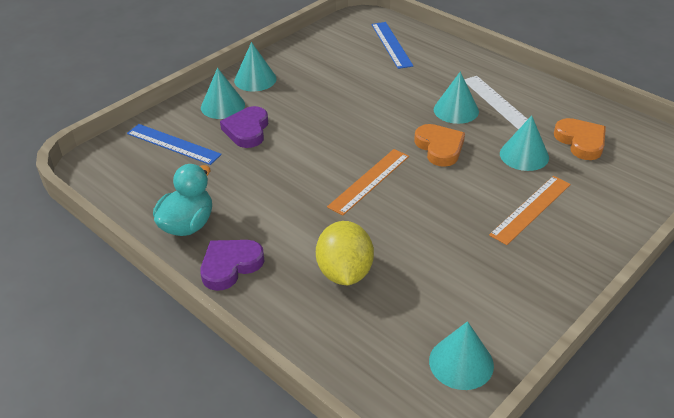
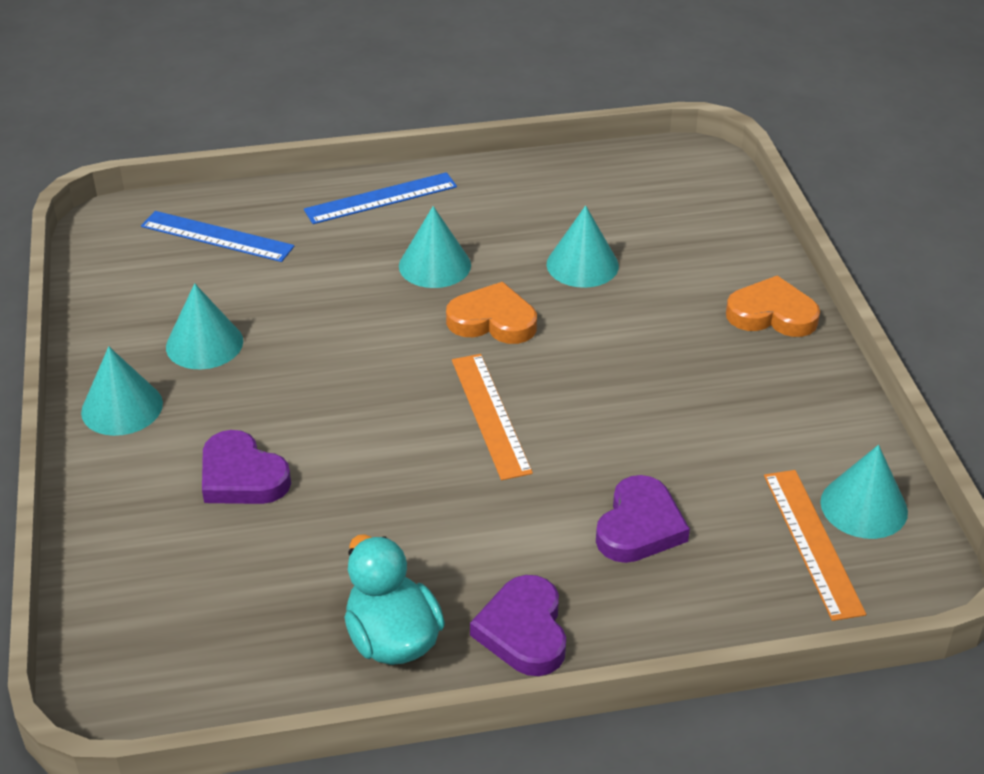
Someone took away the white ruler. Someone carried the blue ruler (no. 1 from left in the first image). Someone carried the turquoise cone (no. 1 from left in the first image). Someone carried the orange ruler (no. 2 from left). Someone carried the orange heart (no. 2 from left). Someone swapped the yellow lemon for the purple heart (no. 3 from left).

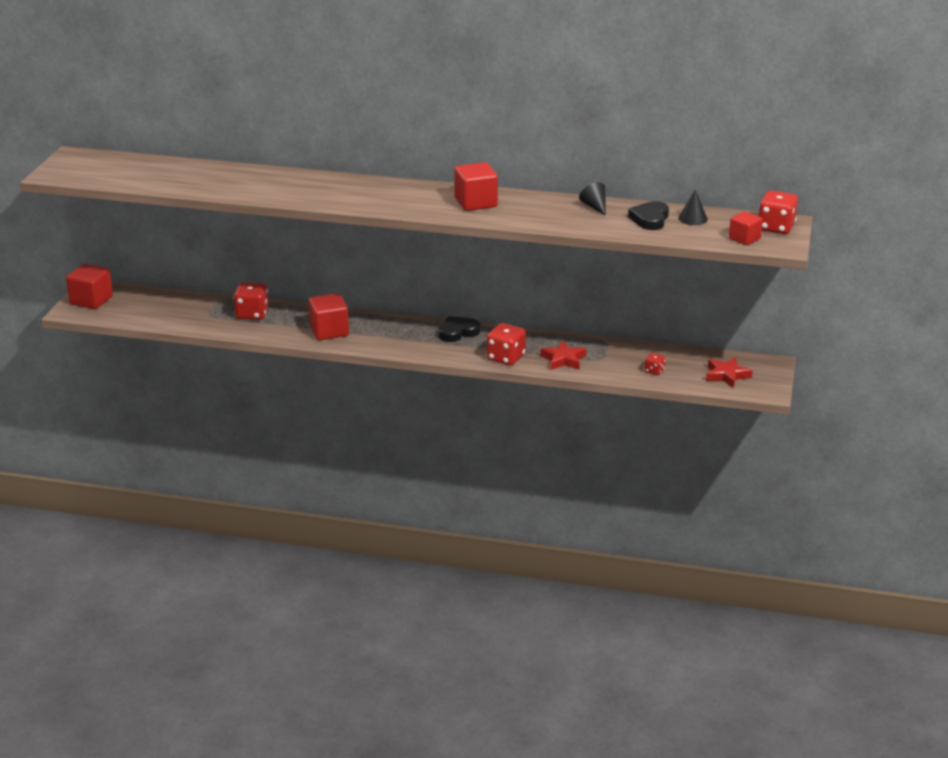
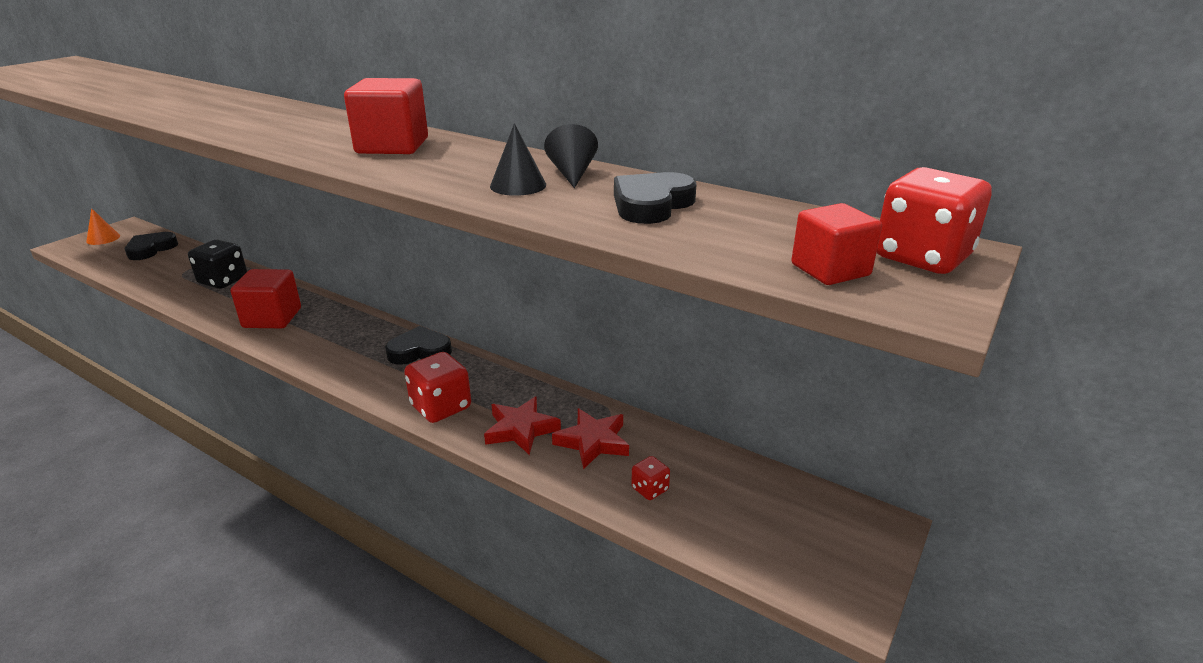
Someone put down the black heart (no. 1 from left). Someone carried the black cone (no. 2 from left in the first image). Someone carried the red star (no. 2 from left). Someone swapped the red cube (no. 1 from left) for the orange cone. Someone repainted the red dice (no. 1 from left), which became the black dice.

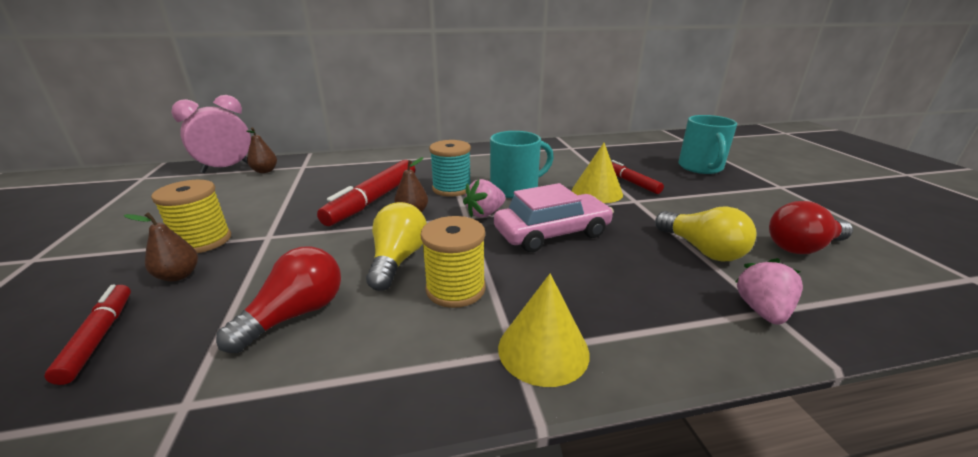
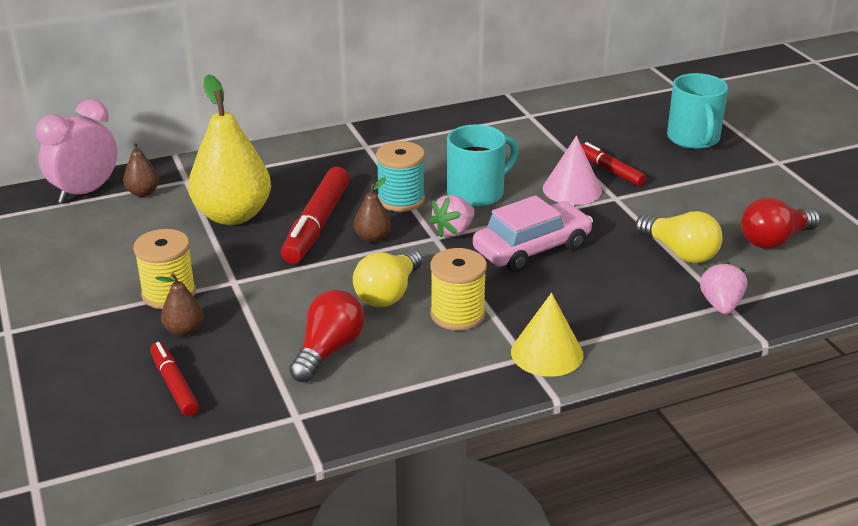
Someone put down the yellow pear. Someone repainted the yellow cone (no. 2 from left), which became the pink cone. Someone rotated the yellow light bulb (no. 1 from left) by 150 degrees counterclockwise.

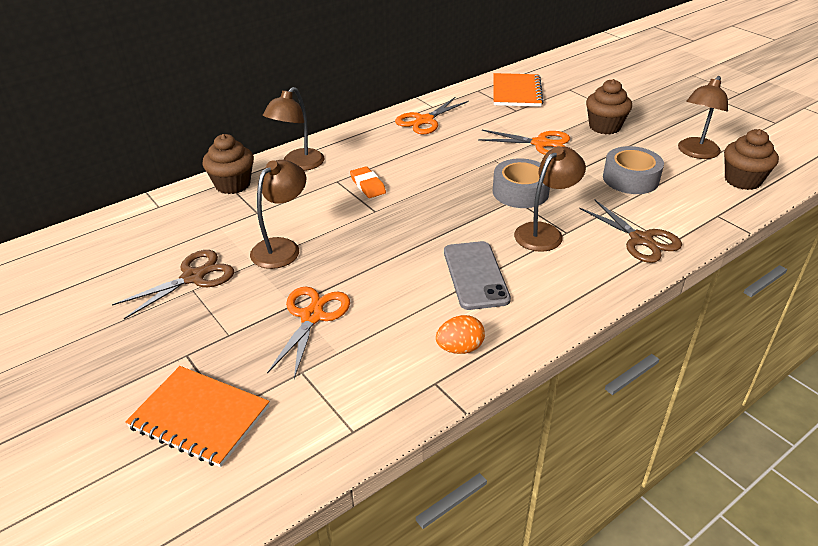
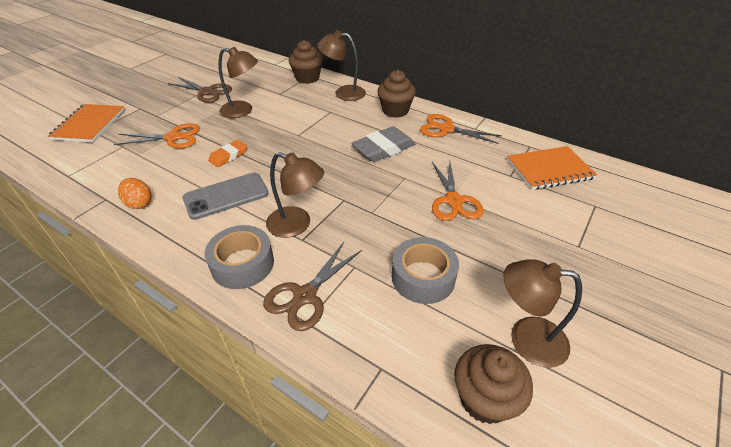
Someone put down the grey eraser. Someone carried the orange eraser. Someone carried the grey tape (no. 1 from left). Someone carried the brown cupcake (no. 2 from left).

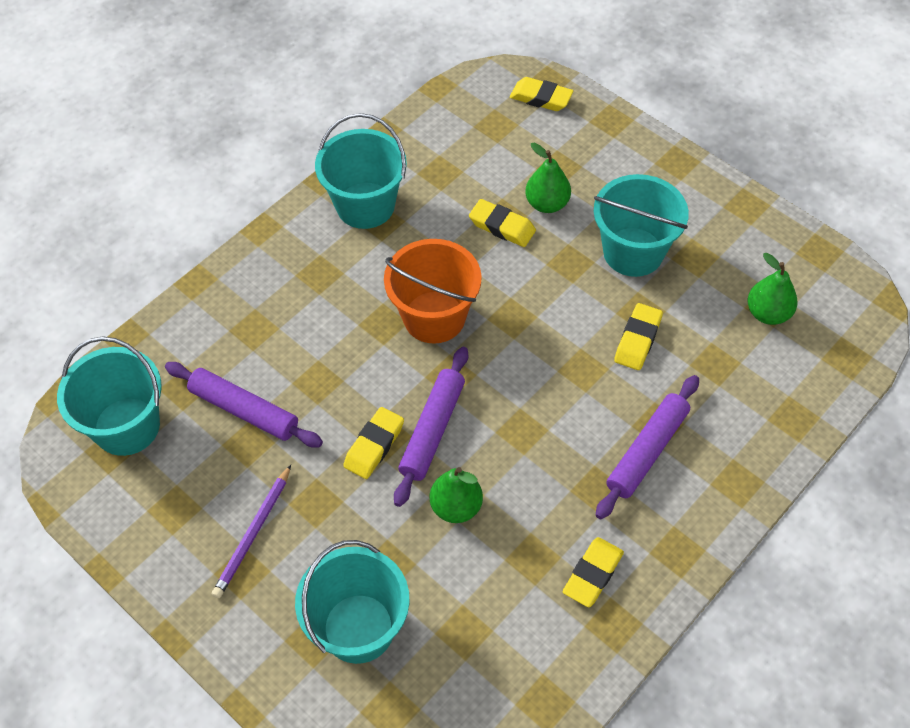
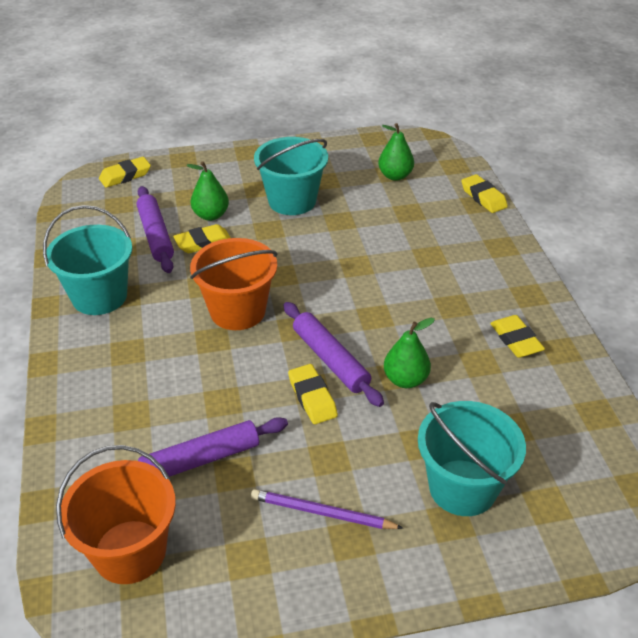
Someone carried the purple rolling pin (no. 3 from left in the first image). Someone carried the yellow eraser (no. 5 from left in the first image). Someone repainted the turquoise bucket (no. 1 from left), which became the orange bucket (no. 1 from left). Someone rotated the purple pencil by 135 degrees clockwise.

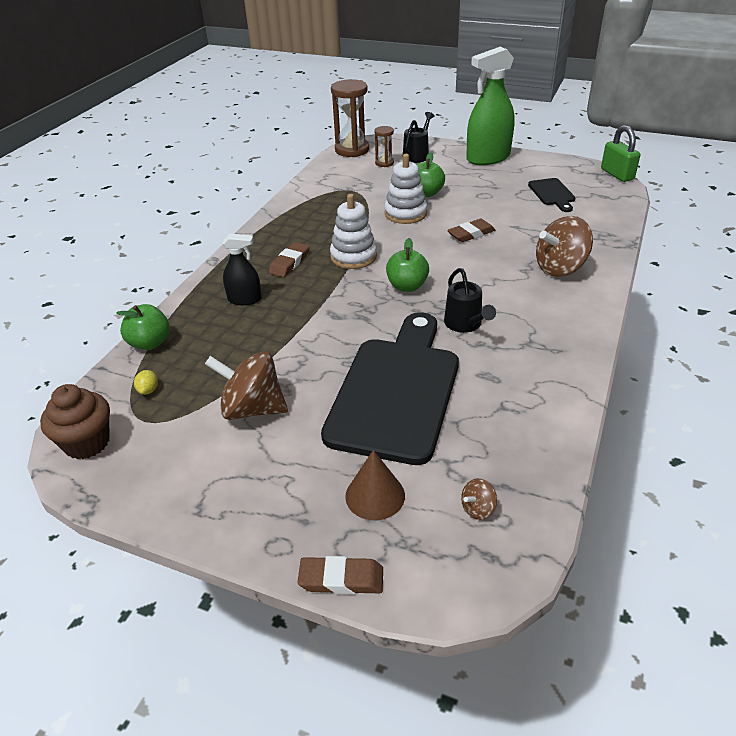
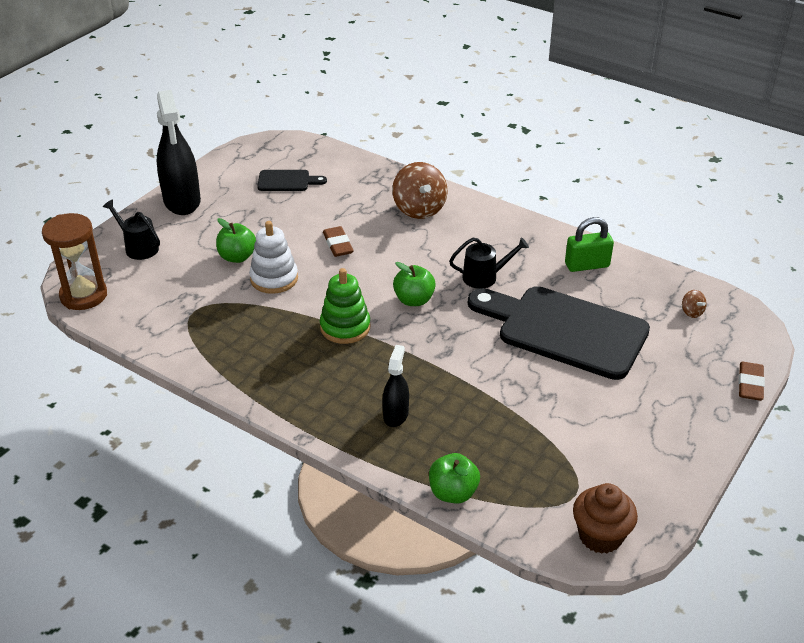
Someone took away the yellow lemon. Someone took away the brown spinning top (no. 1 from left). Someone took away the brown eraser (no. 1 from left). Someone took away the brown cone. Someone took away the brown hourglass (no. 2 from left). Someone carried the green padlock. Someone repainted the white stacking toy (no. 1 from left), which became the green stacking toy. Someone repainted the green spray bottle, which became the black spray bottle (no. 1 from left).

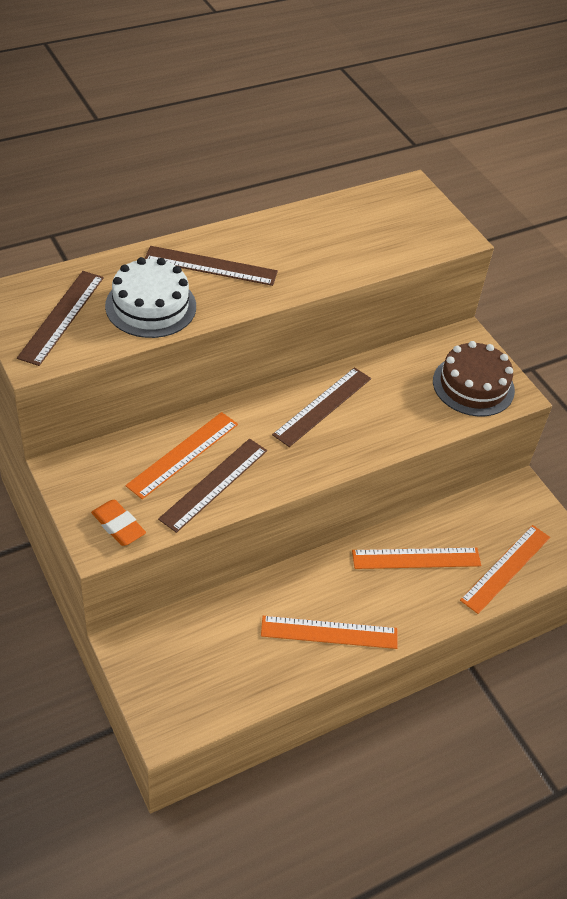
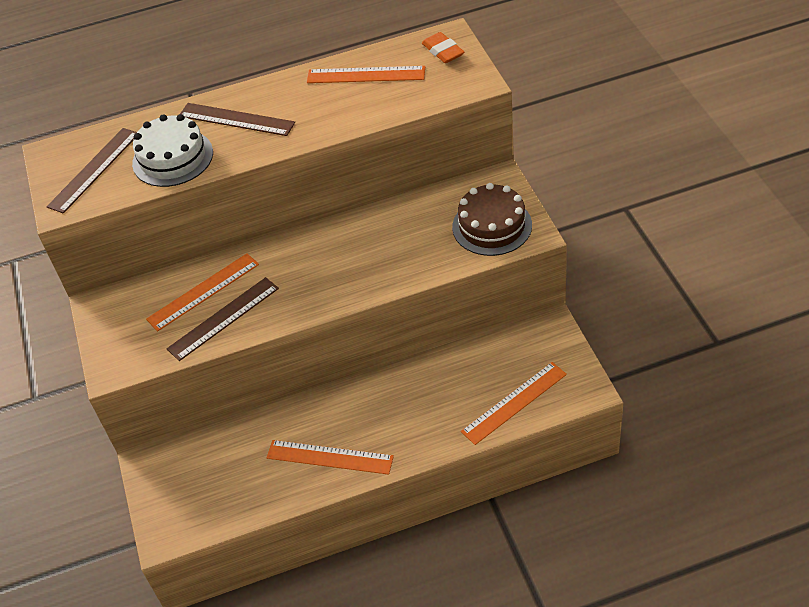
Someone took away the brown ruler (no. 4 from left). Someone carried the orange eraser. Someone carried the orange ruler (no. 3 from left).

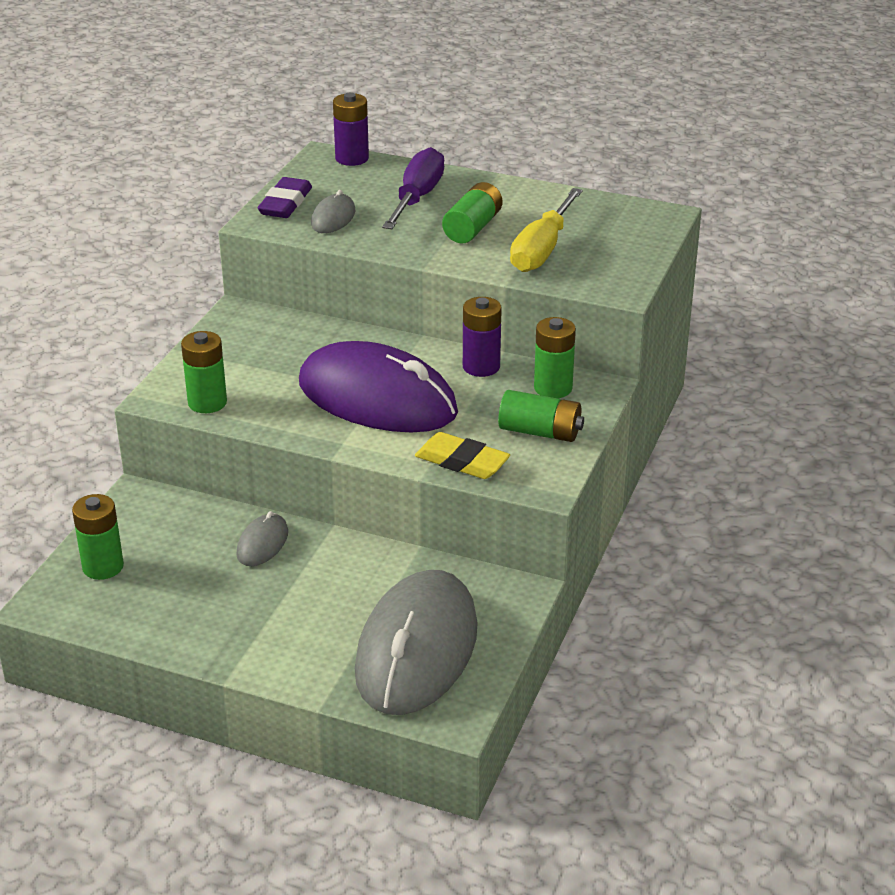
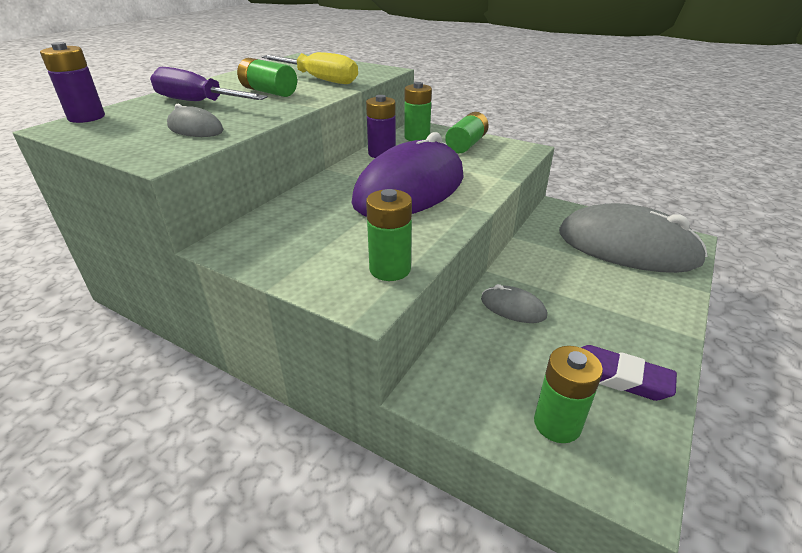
Someone took away the yellow eraser. Someone carried the purple eraser.

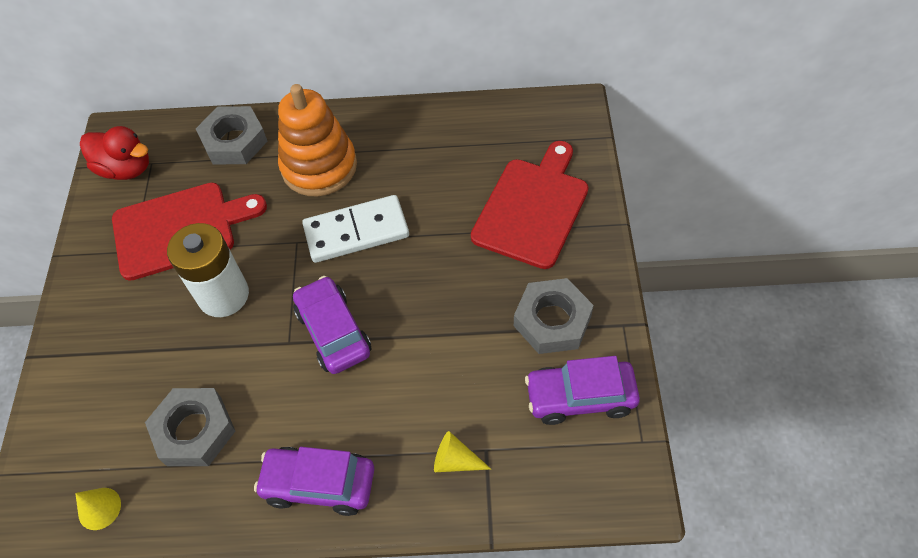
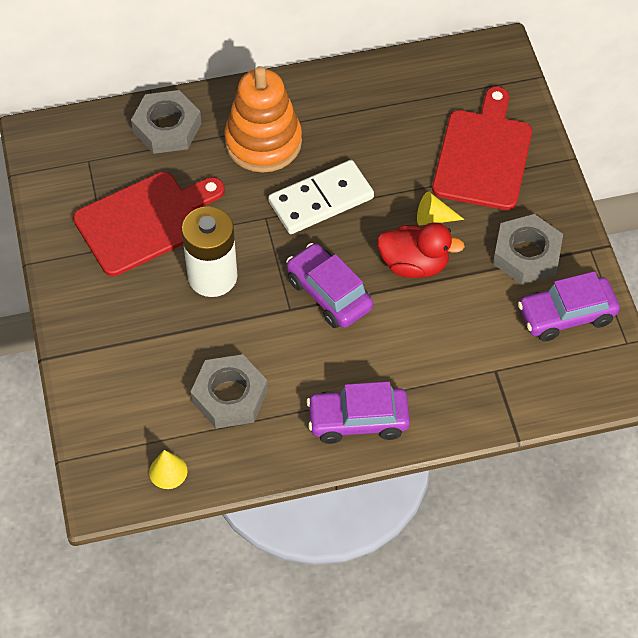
Someone carried the red duck. Someone carried the yellow cone (no. 2 from left).

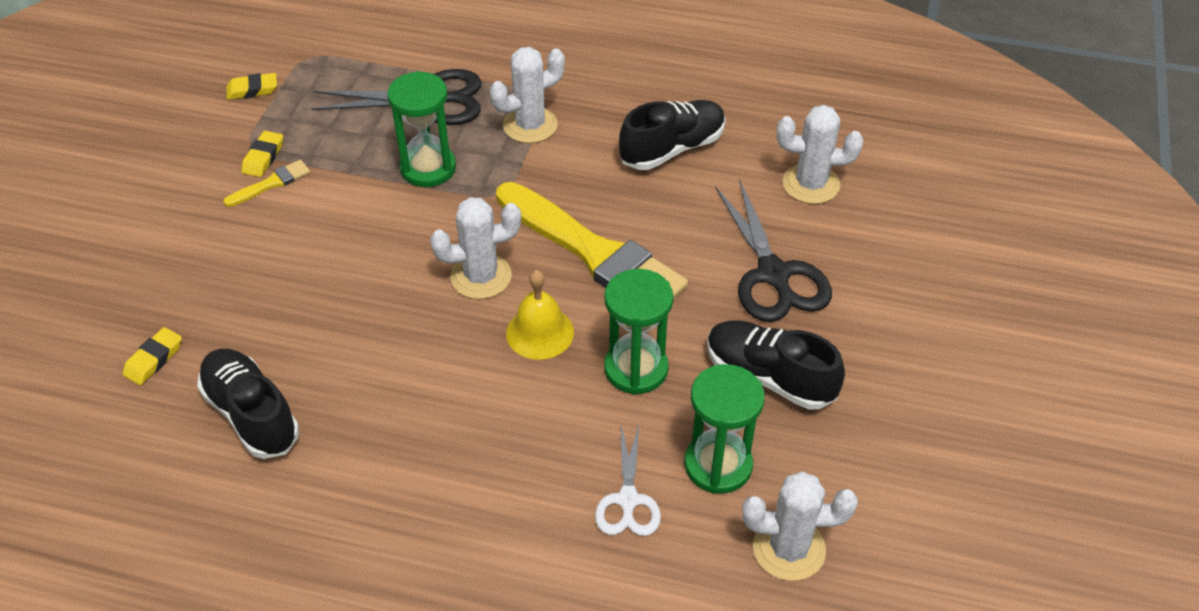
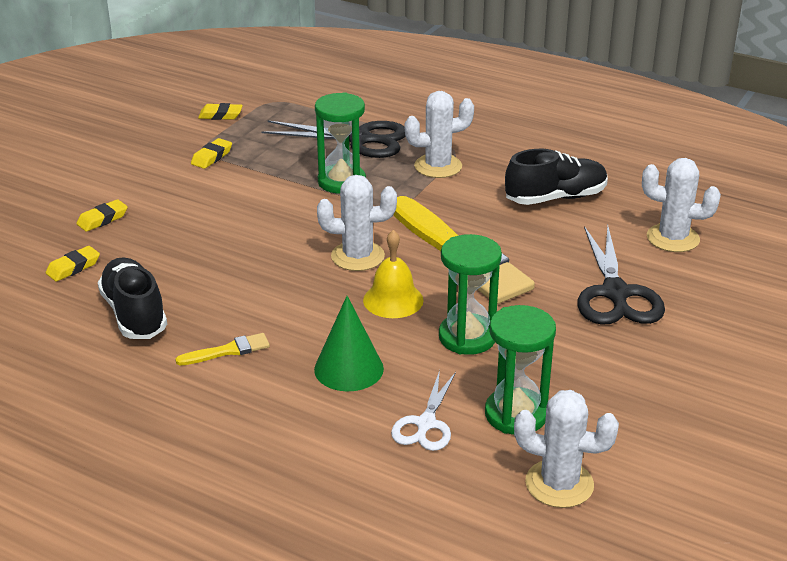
Someone took away the black shoe (no. 3 from left). Someone put down the yellow eraser (no. 2 from left). Someone put down the green cone. Someone carried the yellow brush (no. 1 from left).

